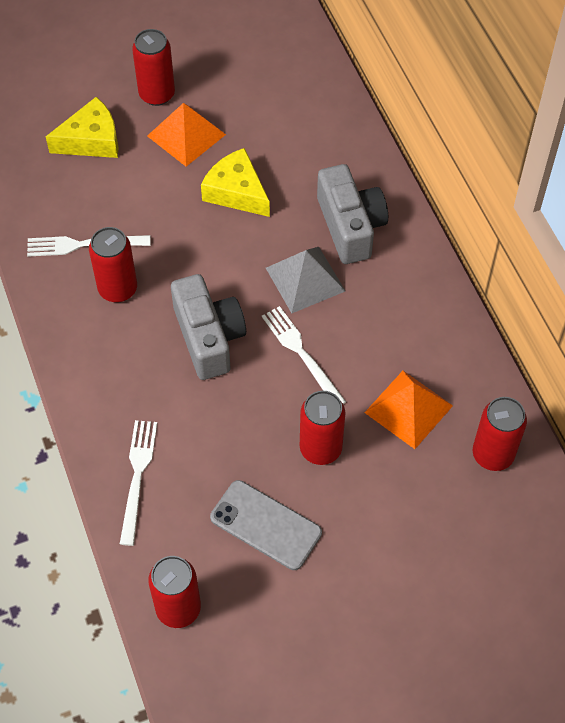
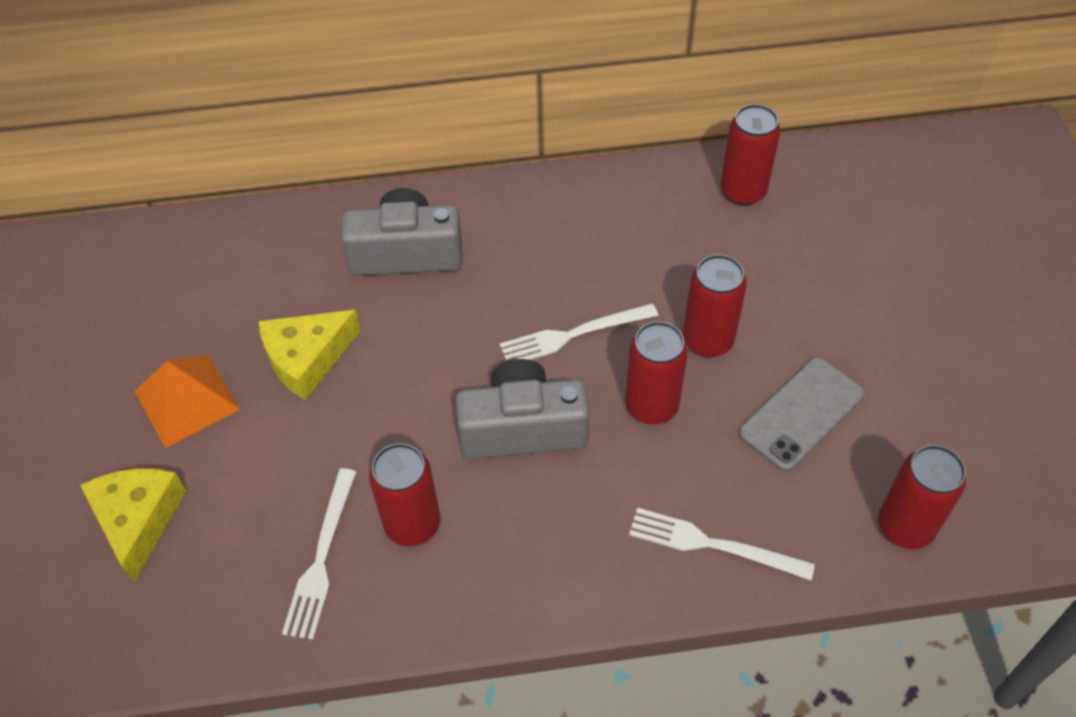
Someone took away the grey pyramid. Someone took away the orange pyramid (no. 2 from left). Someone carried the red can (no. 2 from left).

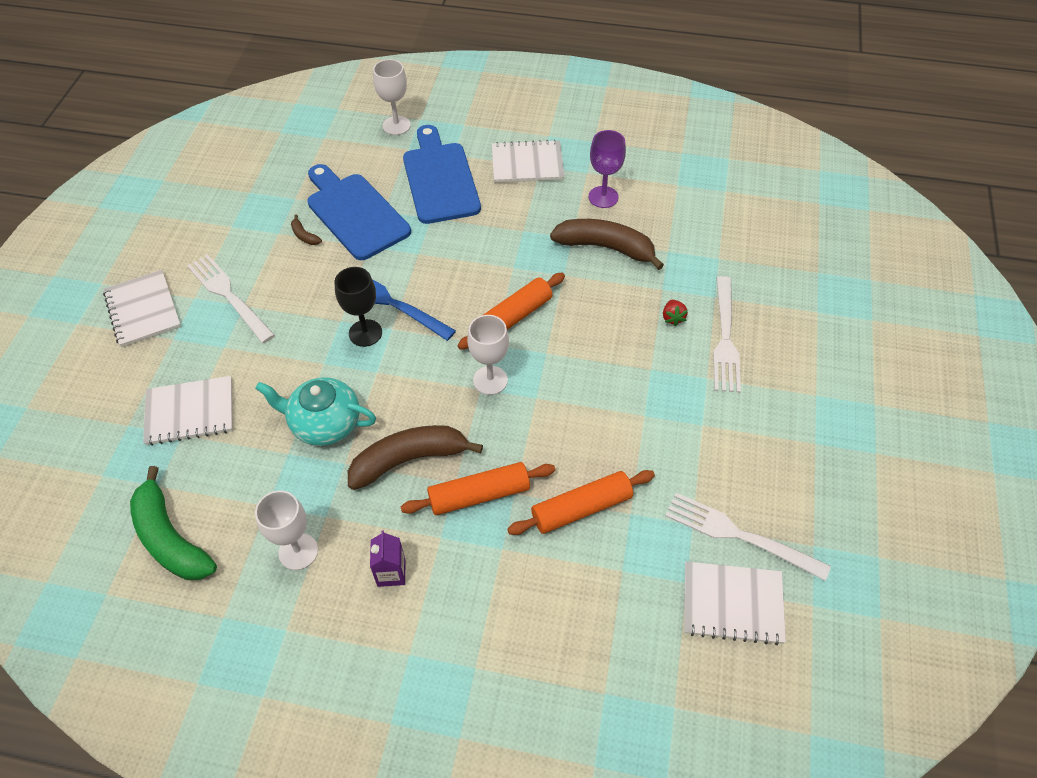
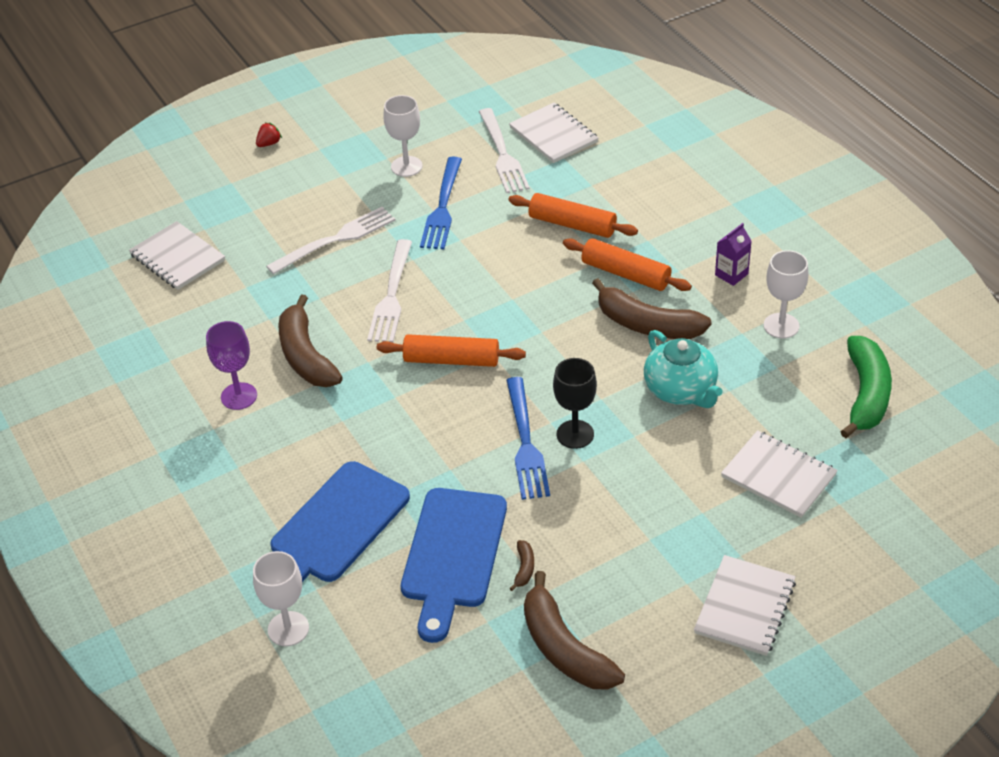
Someone put down the blue fork (no. 1 from left). Someone put down the brown banana (no. 3 from left). Someone carried the white fork (no. 1 from left in the first image). Someone carried the white goblet (no. 3 from left in the first image). Someone carried the white notebook (no. 3 from left in the first image). Someone carried the red strawberry.

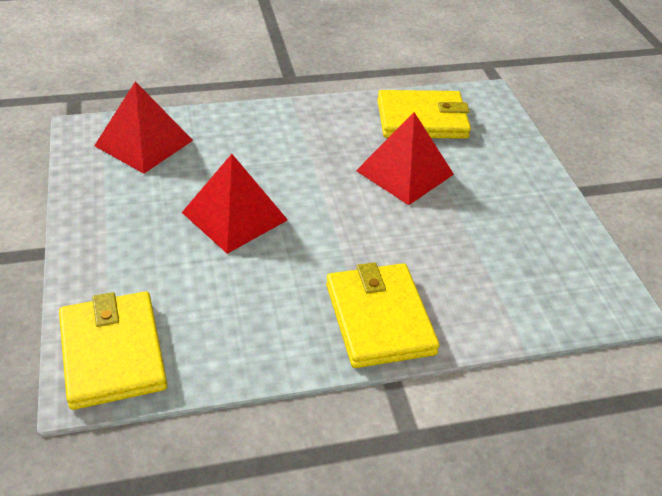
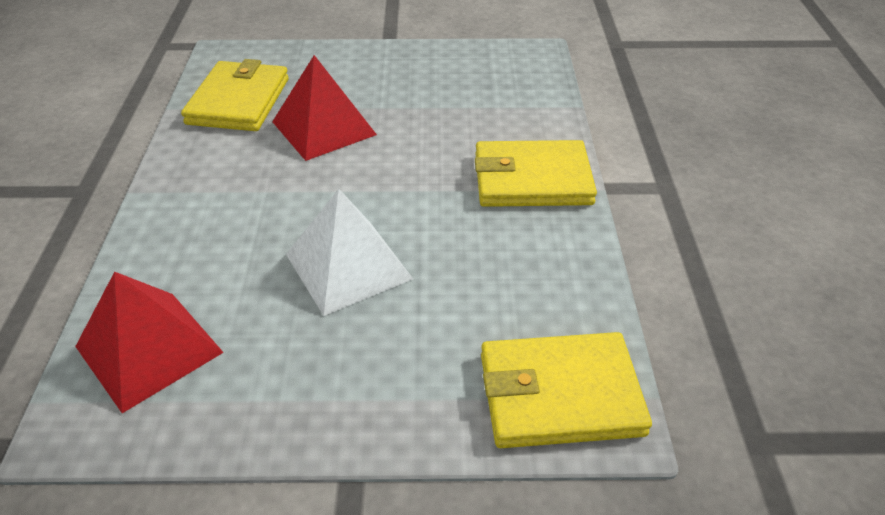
Someone repainted the red pyramid (no. 2 from left), which became the white pyramid.

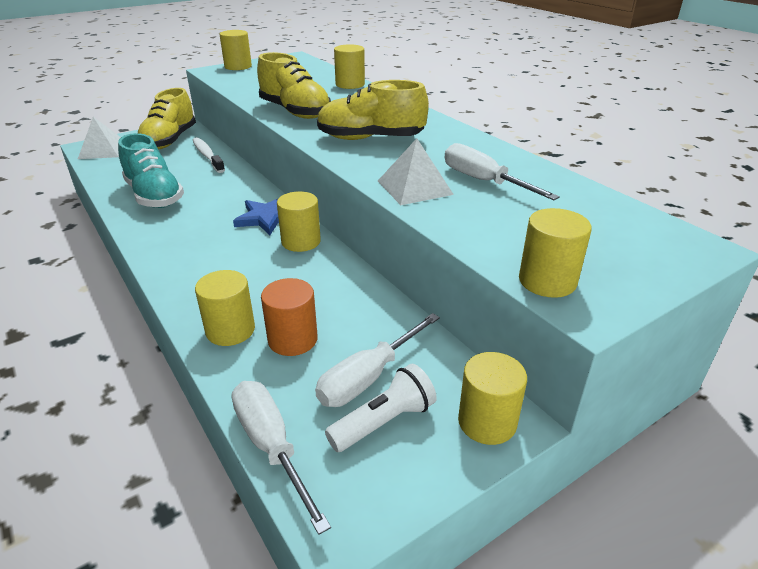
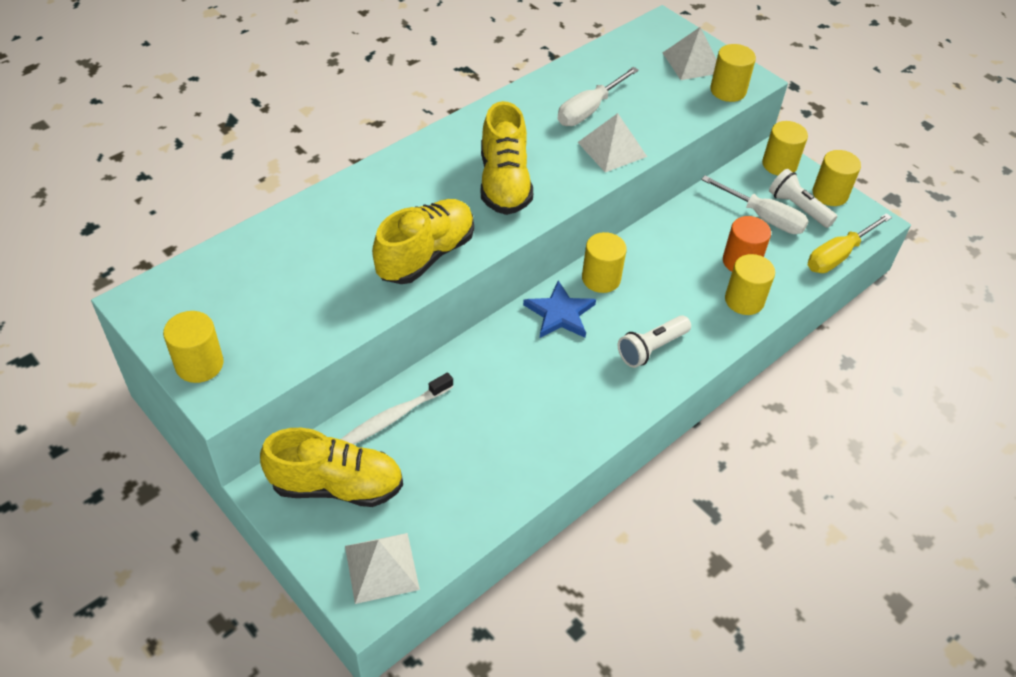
Someone took away the turquoise shoe. Someone put down the white flashlight (no. 1 from left). Someone put down the white pyramid (no. 3 from left). Someone carried the yellow cylinder (no. 4 from left in the first image). Someone repainted the white screwdriver (no. 1 from left), which became the yellow screwdriver.

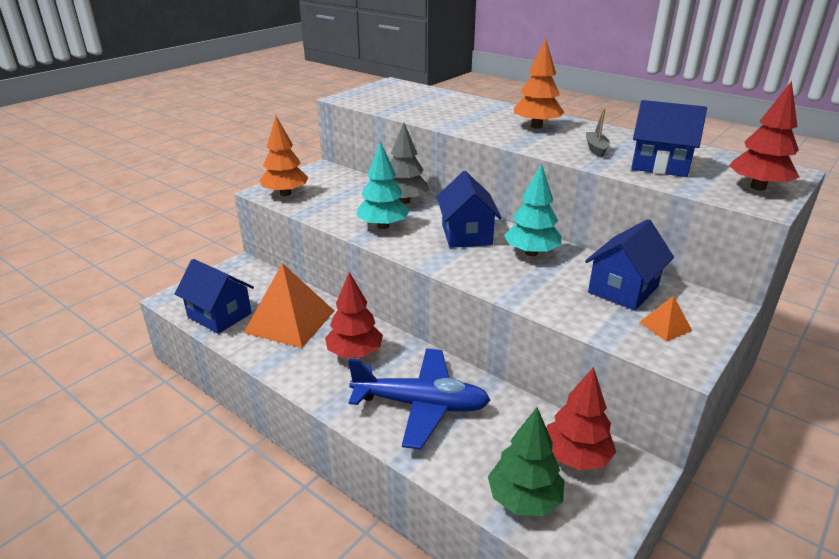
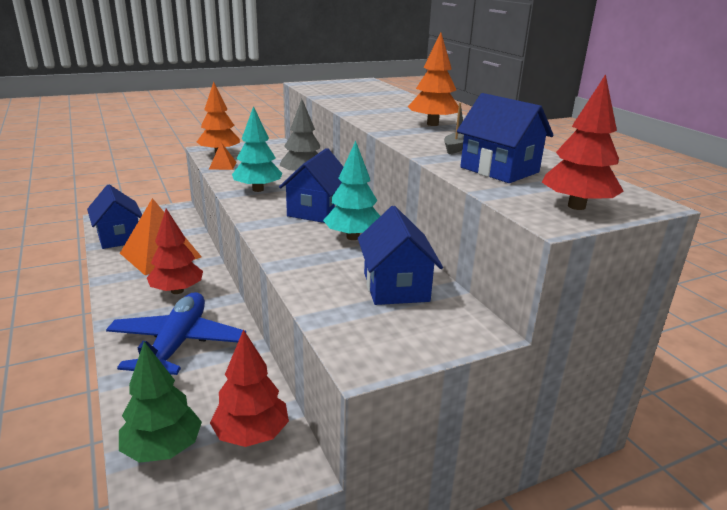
Someone carried the orange pyramid (no. 2 from left). Someone rotated the blue plane by 120 degrees counterclockwise. Someone rotated the blue house (no. 3 from left) by 75 degrees counterclockwise.

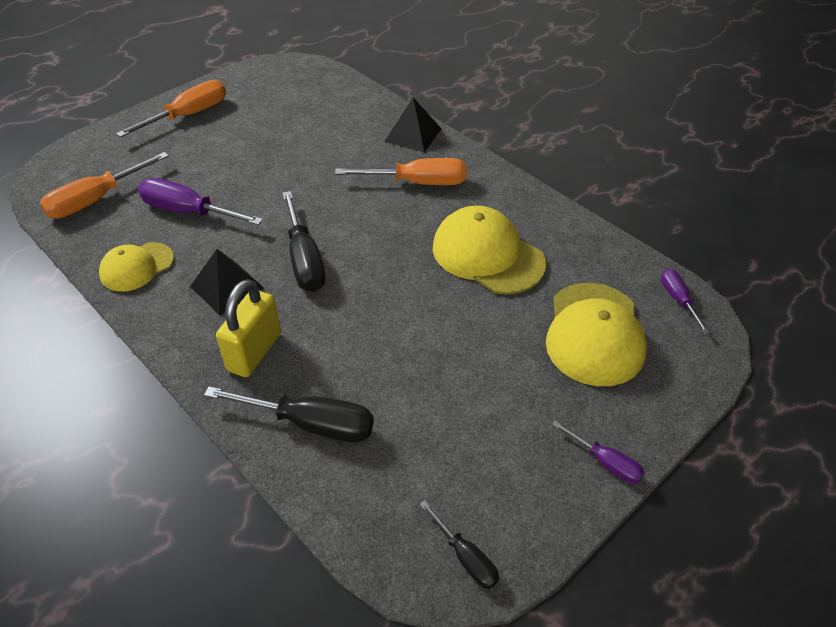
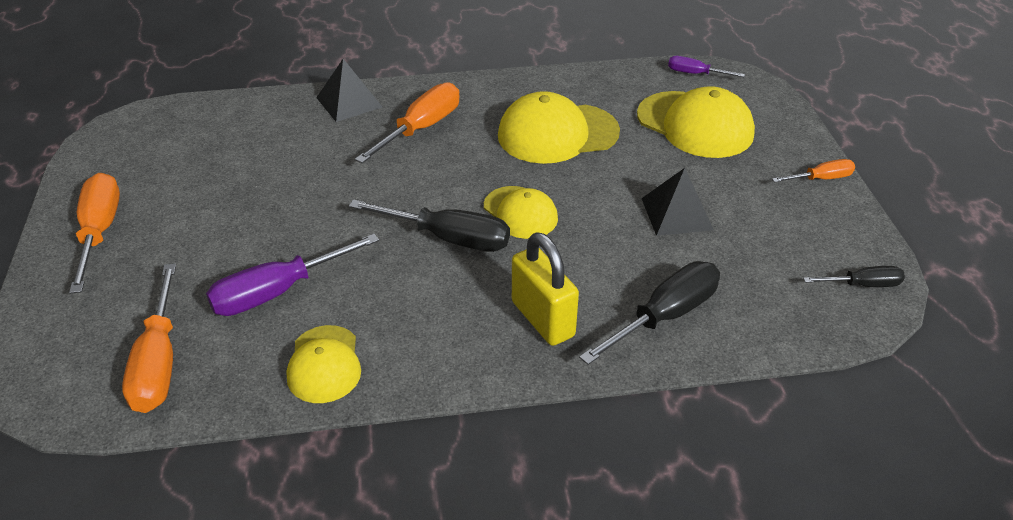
Someone put down the yellow cap (no. 2 from left). Someone carried the black pyramid (no. 1 from left in the first image). Someone repainted the purple screwdriver (no. 2 from left), which became the orange screwdriver (no. 4 from left).

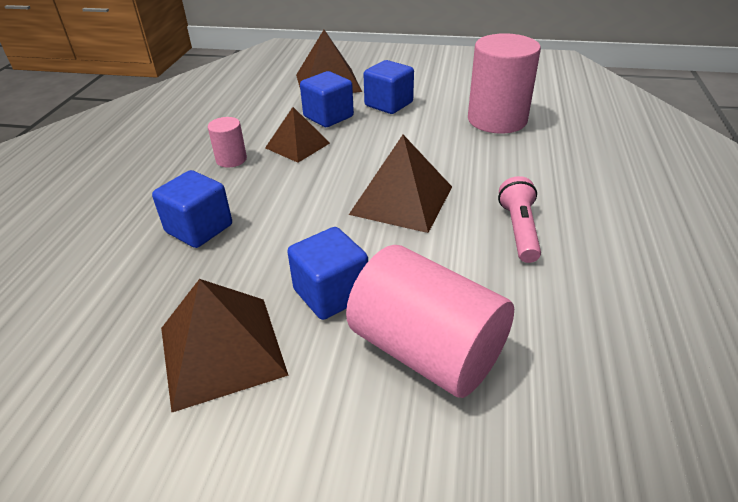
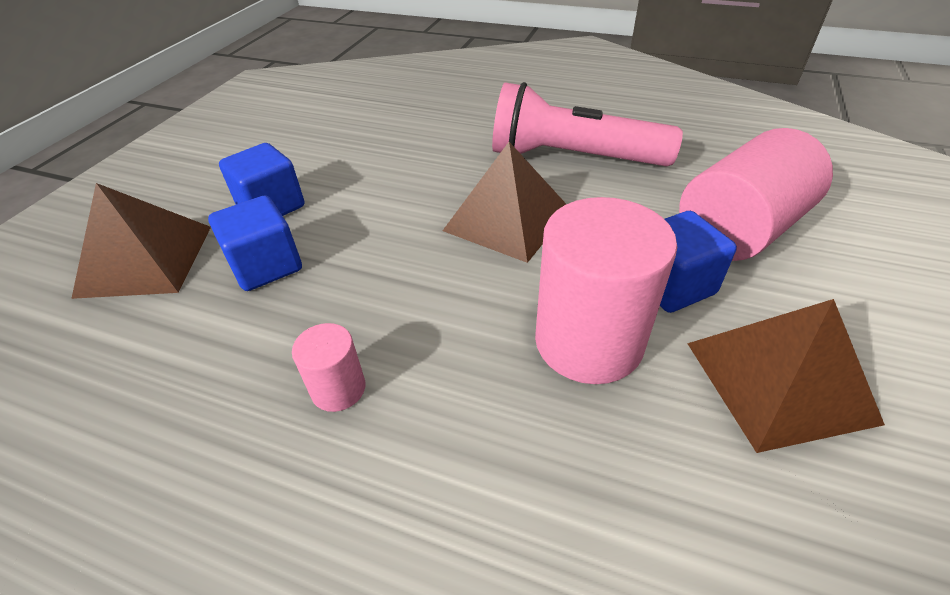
Someone took away the blue cube (no. 1 from left). Someone took away the brown pyramid (no. 2 from left). Someone carried the pink cylinder (no. 3 from left in the first image). Someone scaled the pink flashlight by 1.92.

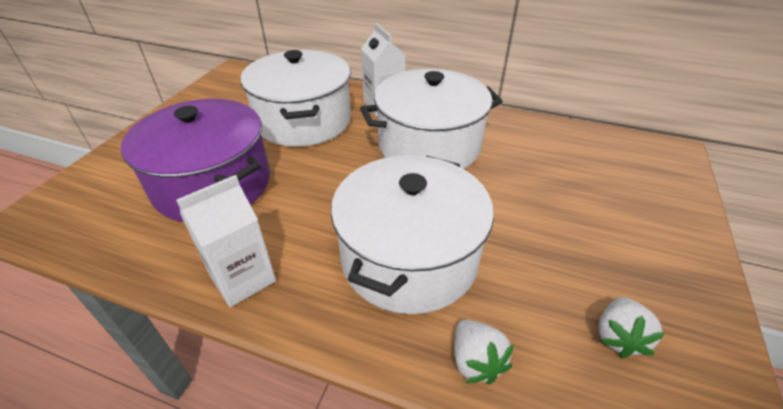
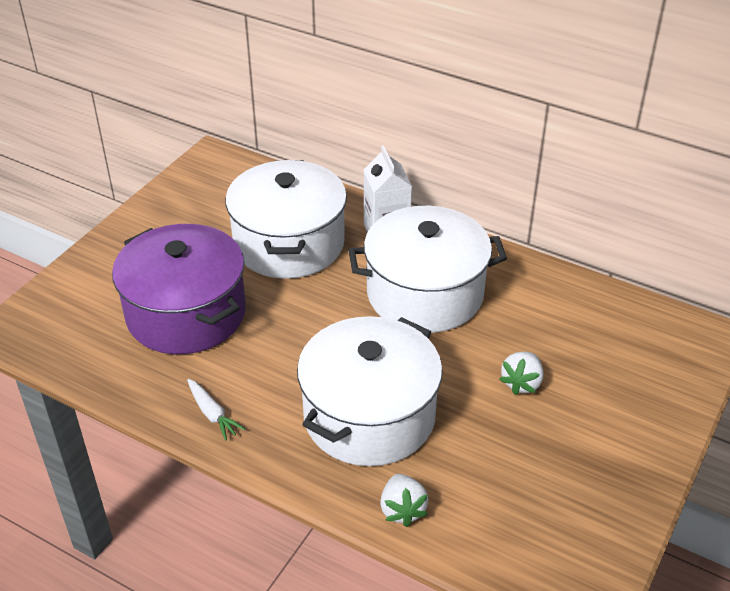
Someone carried the white strawberry (no. 2 from left). Someone swapped the white carton (no. 1 from left) for the white carrot.

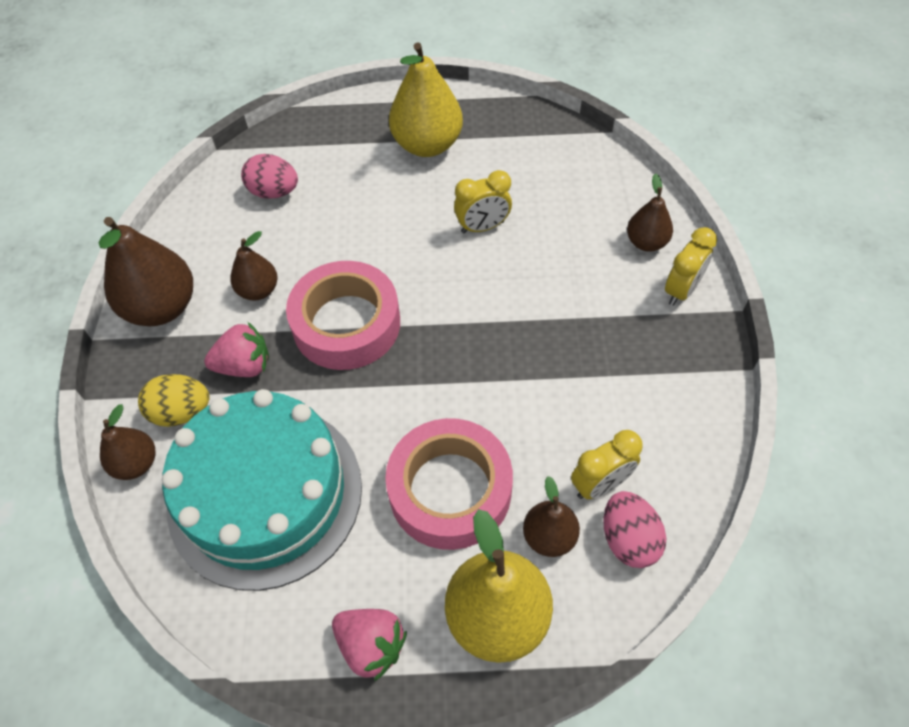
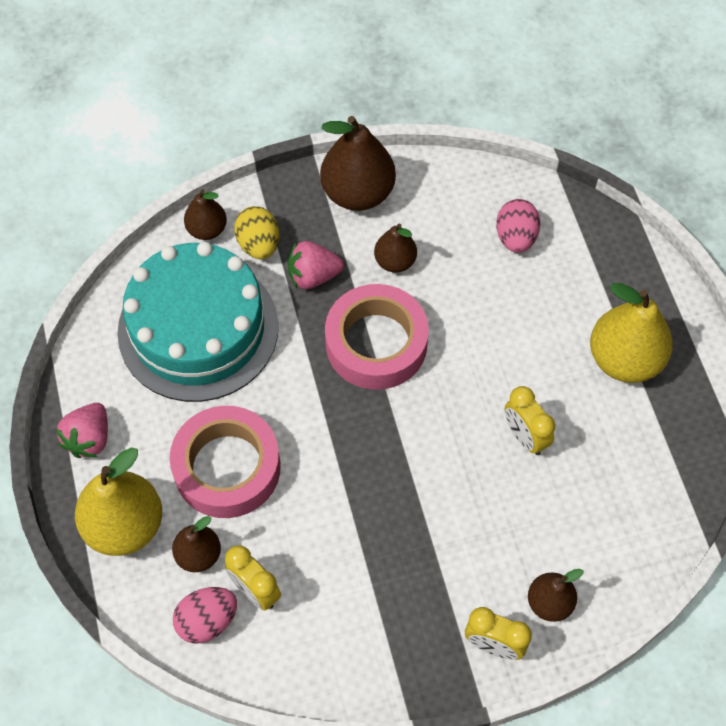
Someone rotated the pink strawberry (no. 1 from left in the first image) by 105 degrees clockwise.

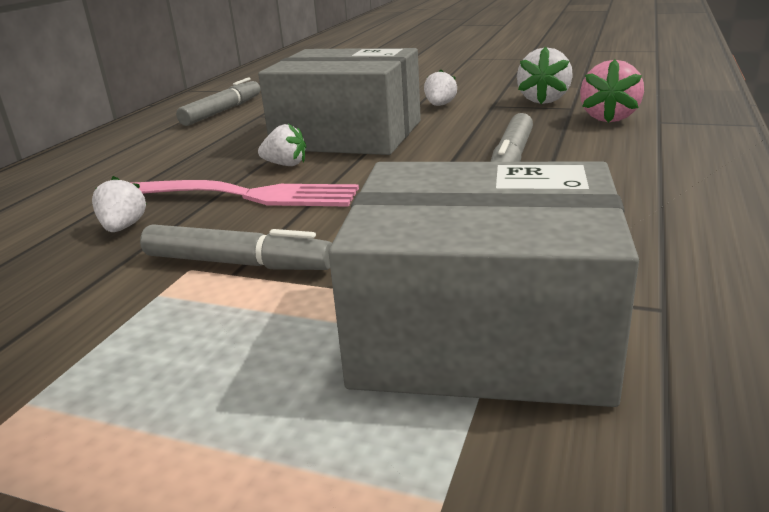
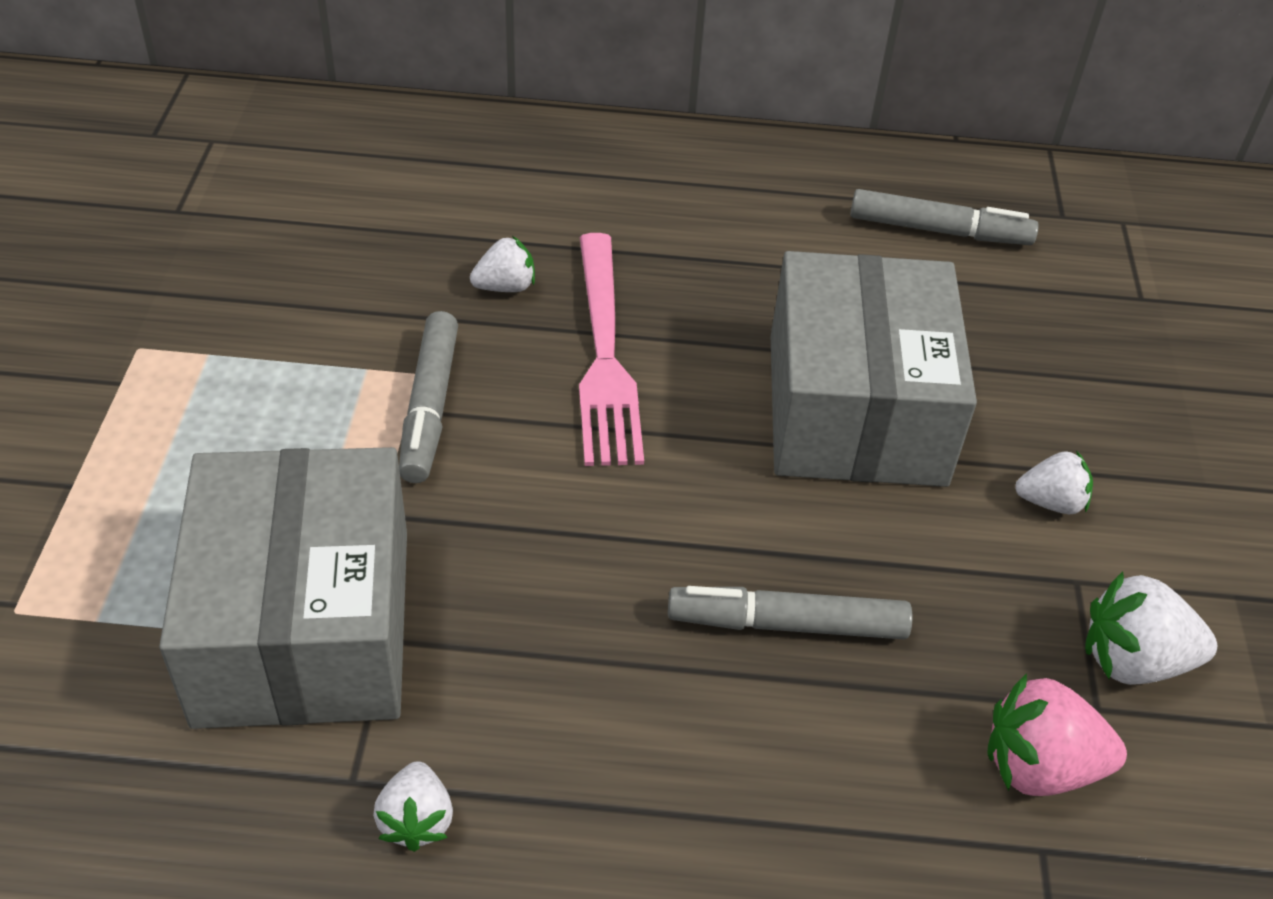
Someone carried the white strawberry (no. 2 from left in the first image).

